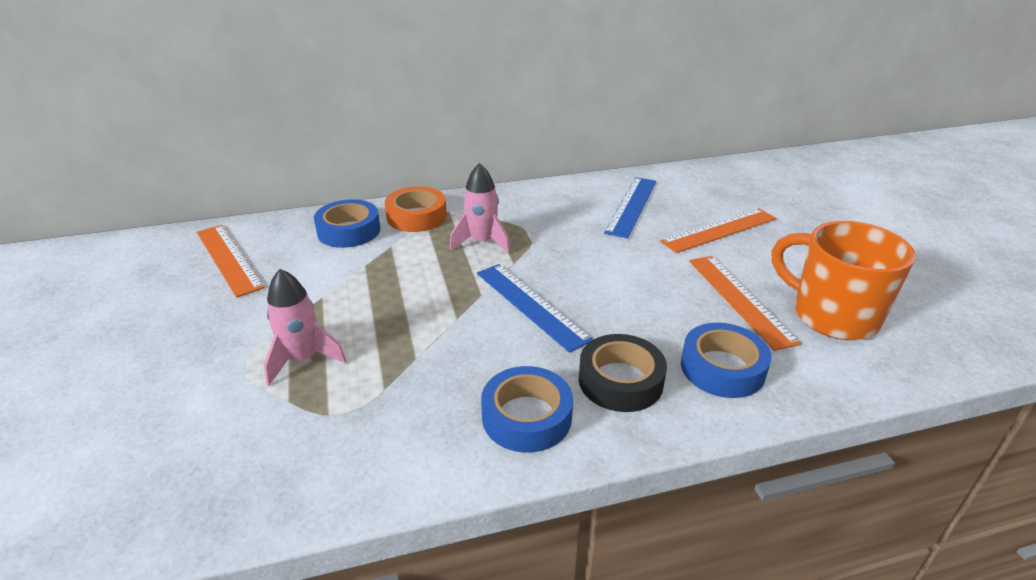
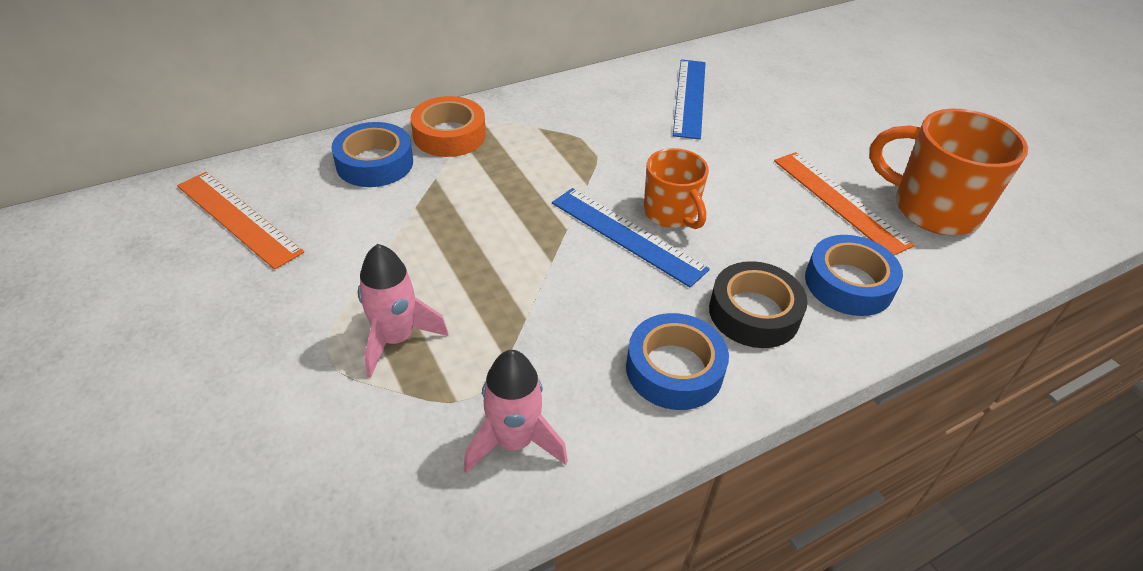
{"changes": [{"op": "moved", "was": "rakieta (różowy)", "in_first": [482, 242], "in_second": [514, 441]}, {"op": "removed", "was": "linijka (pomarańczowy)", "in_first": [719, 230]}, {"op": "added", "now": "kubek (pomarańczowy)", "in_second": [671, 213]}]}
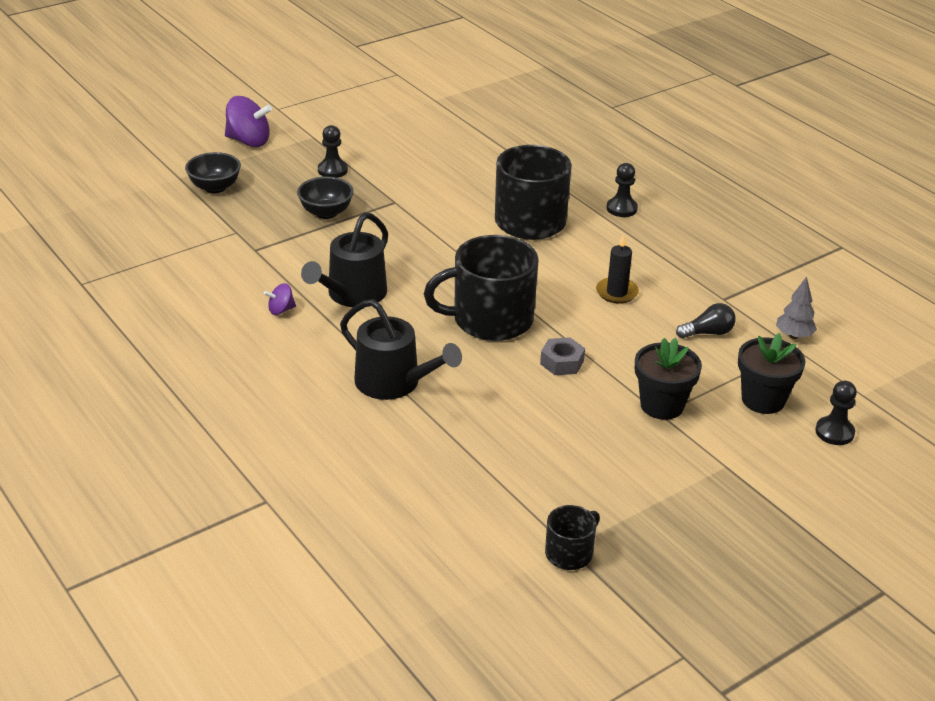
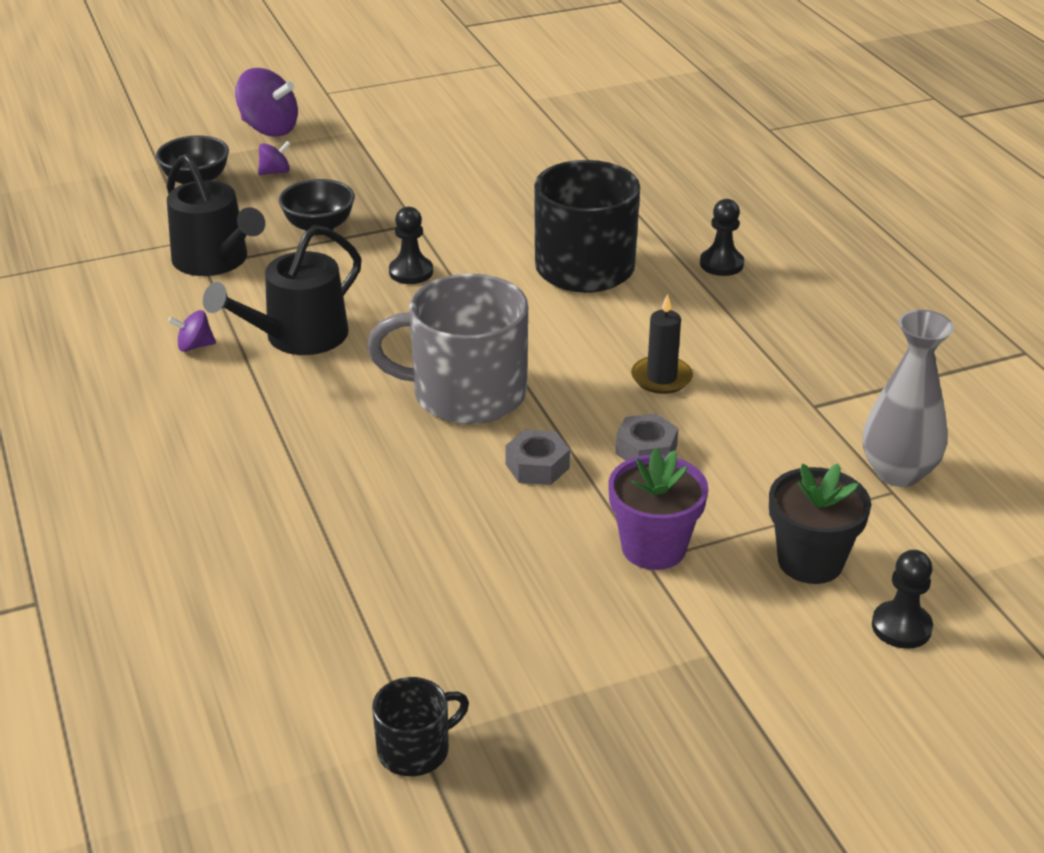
{"changes": [{"op": "moved", "was": "pionek (czarny)", "in_first": [332, 170], "in_second": [411, 272]}, {"op": "recoloured", "was": "kubek (czarny)", "now": "kubek (szary)", "in_first": [490, 320], "in_second": [466, 393]}, {"op": "replaced", "was": "drzewko (szary)", "now": "wazon (szary)", "in_first": [793, 335], "in_second": [898, 472]}, {"op": "moved", "was": "konewka (czarny)", "in_first": [394, 383], "in_second": [215, 260]}, {"op": "removed", "was": "żarówka (czarny)", "in_first": [708, 333]}, {"op": "recoloured", "was": "doniczka (czarny)", "now": "doniczka (fioletowy)", "in_first": [662, 405], "in_second": [653, 548]}, {"op": "added", "now": "bączek (fioletowy)", "in_second": [275, 172]}, {"op": "added", "now": "nakrętka (szary)", "in_second": [646, 450]}]}
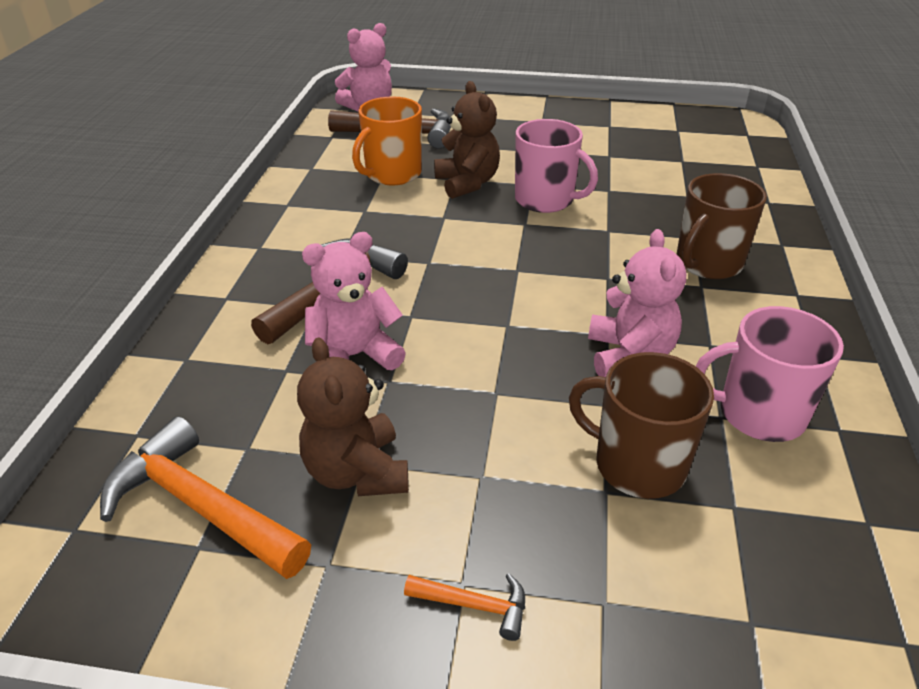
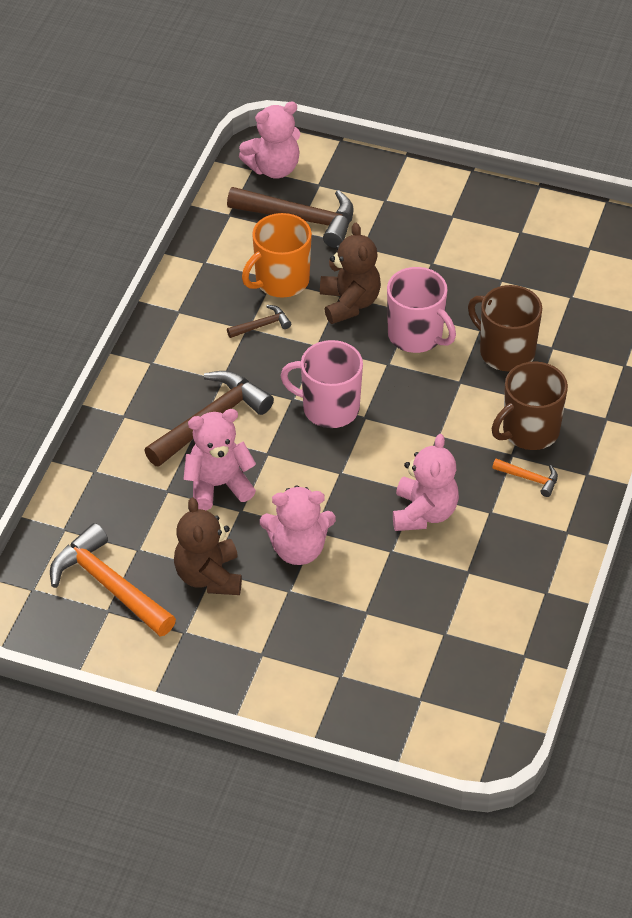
{"changes": [{"op": "moved", "was": "kubek (różowy)", "in_first": [759, 414], "in_second": [329, 408]}, {"op": "moved", "was": "kubek (brązowy)", "in_first": [637, 464], "in_second": [505, 352]}, {"op": "moved", "was": "młotek (pomarańczowy)", "in_first": [474, 605], "in_second": [529, 479]}, {"op": "added", "now": "młotek (brązowy)", "in_second": [262, 325]}, {"op": "added", "now": "miś (różowy)", "in_second": [298, 549]}]}
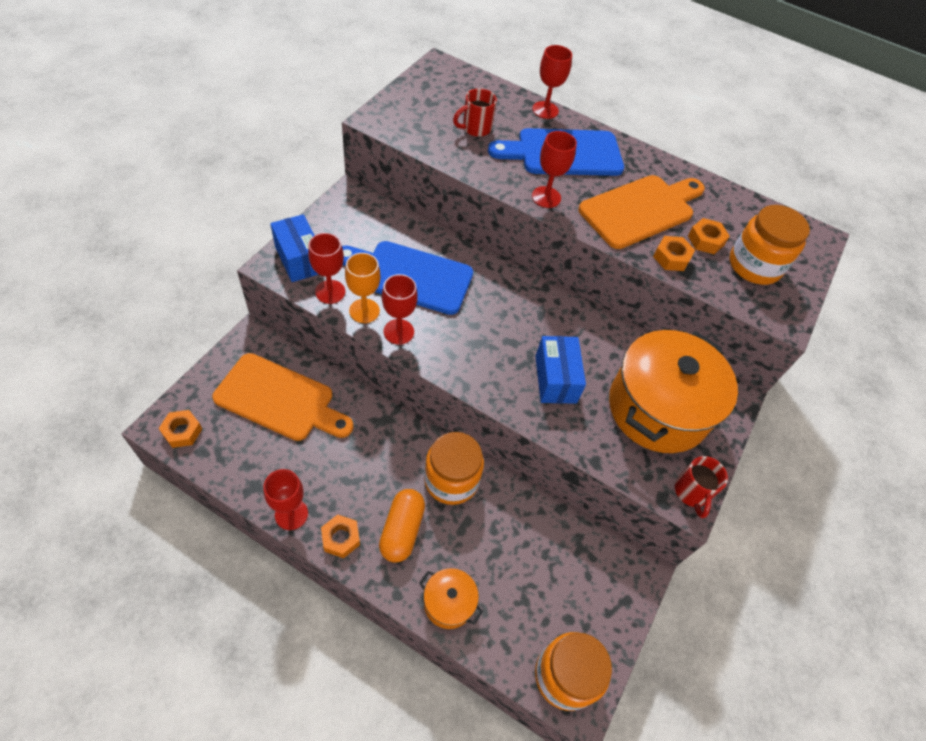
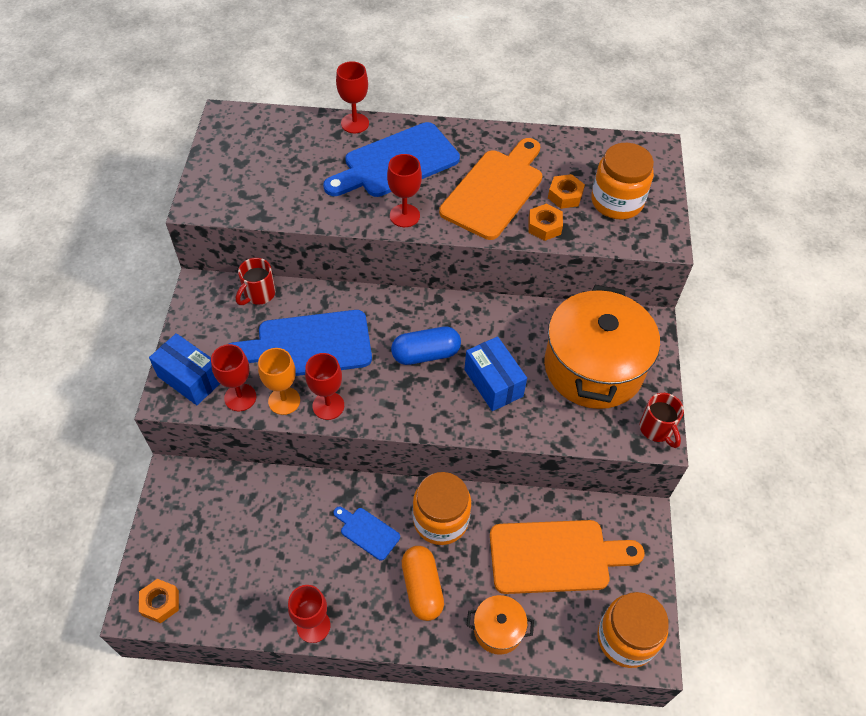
{"changes": [{"op": "moved", "was": "kubek (czerwony)", "in_first": [475, 129], "in_second": [258, 294]}, {"op": "moved", "was": "deska do krojenia (pomarańczowy)", "in_first": [280, 399], "in_second": [556, 556]}, {"op": "removed", "was": "nakrętka (pomarańczowy)", "in_first": [341, 538]}, {"op": "added", "now": "kapsułka (niebieski)", "in_second": [426, 354]}, {"op": "added", "now": "deska do krojenia (niebieski)", "in_second": [367, 532]}]}
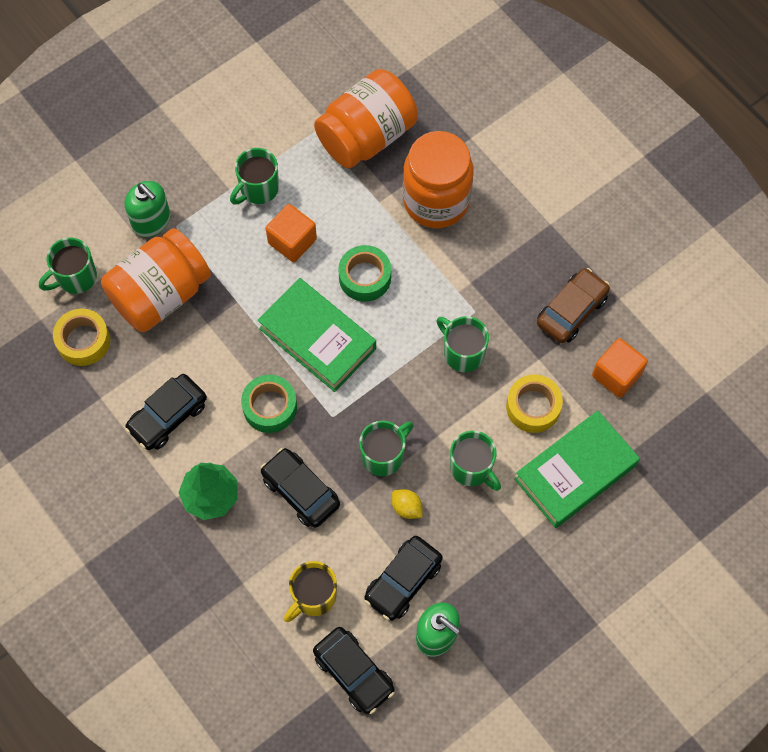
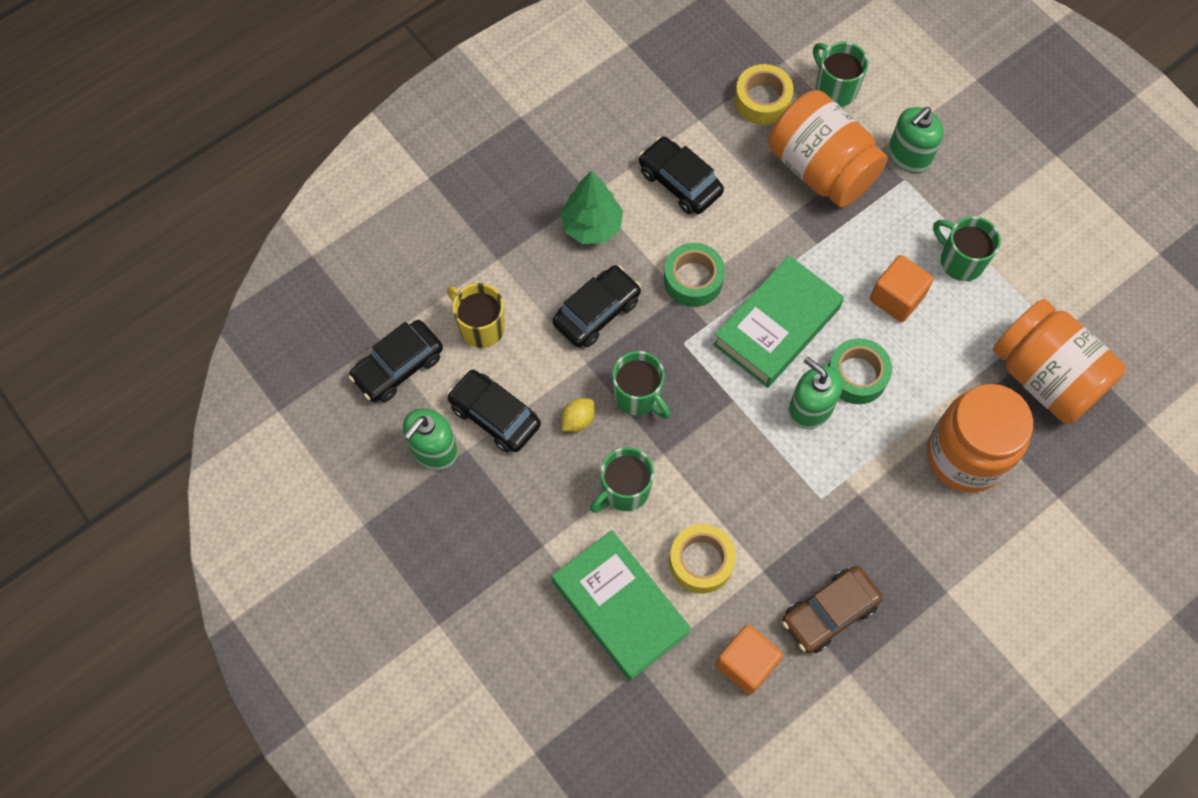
{"changes": [{"op": "turned", "was": "samochód (brązowy)", "in_first": [571, 310], "in_second": [829, 613], "clockwise": 105}, {"op": "removed", "was": "kubek (zielony)", "in_first": [462, 353]}, {"op": "added", "now": "dozownik mydła (zielony)", "in_second": [810, 408]}]}
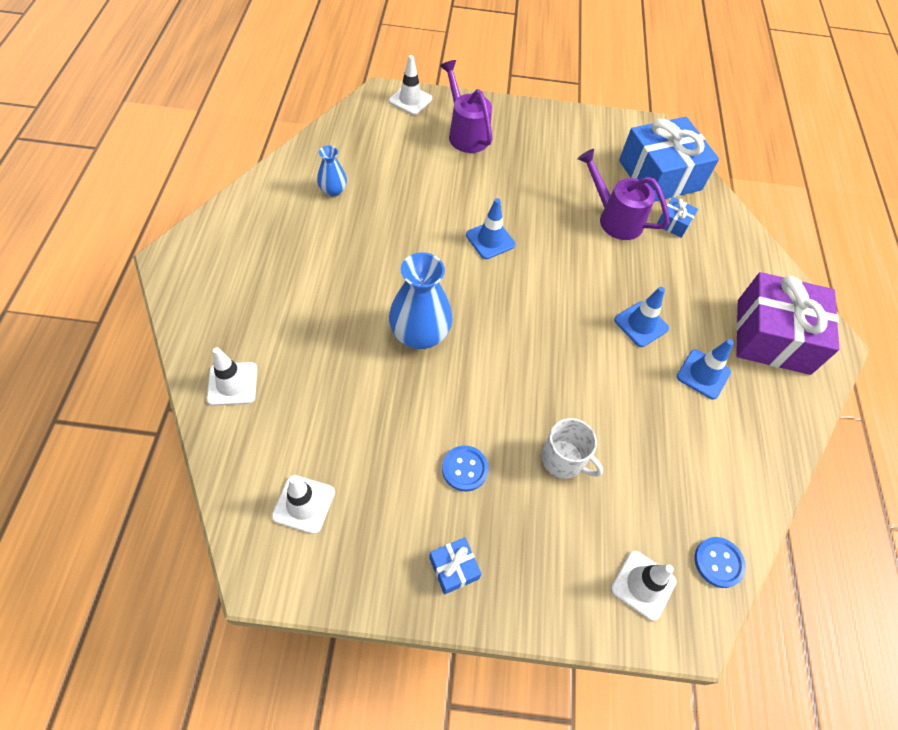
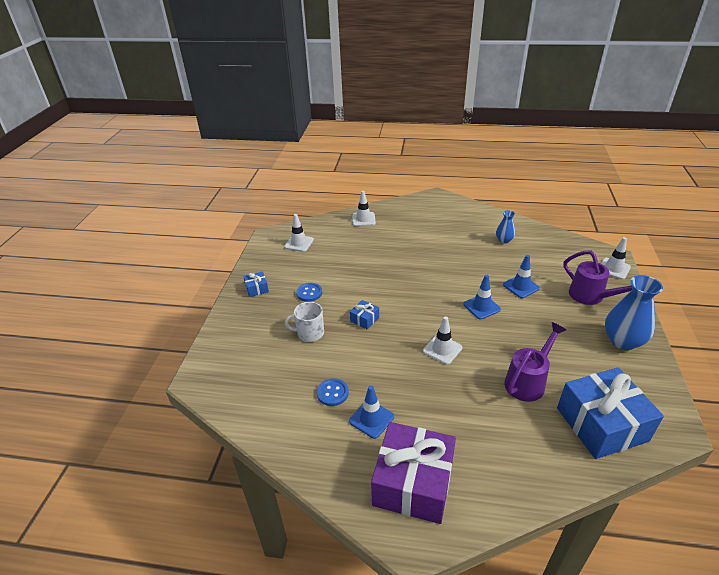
{"changes": [{"op": "turned", "was": "konewka (fioletowy)", "in_first": [466, 134], "in_second": [590, 296], "clockwise": 75}, {"op": "moved", "was": "prezent (niebieski)", "in_first": [673, 223], "in_second": [364, 319]}, {"op": "moved", "was": "wazon (niebieski)", "in_first": [420, 334], "in_second": [622, 341]}, {"op": "moved", "was": "pachołek (niebieski)", "in_first": [641, 324], "in_second": [521, 286]}, {"op": "turned", "was": "kubek (biały)", "in_first": [563, 460], "in_second": [309, 333], "clockwise": 45}, {"op": "moved", "was": "guzik (niebieski)", "in_first": [718, 562], "in_second": [332, 393]}, {"op": "moved", "was": "pachołek (biały)", "in_first": [643, 585], "in_second": [442, 349]}]}
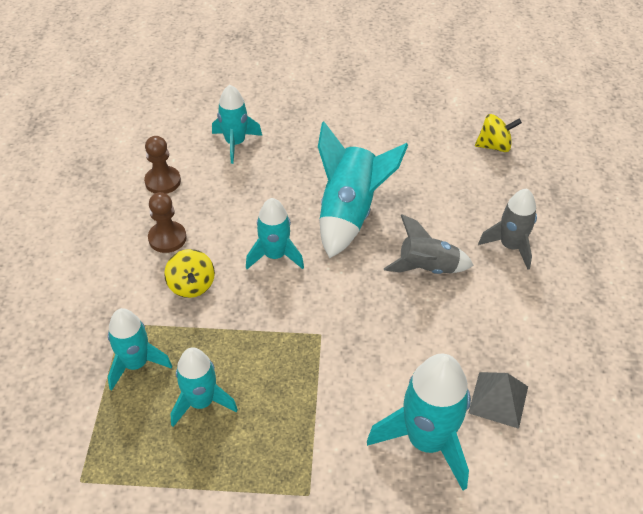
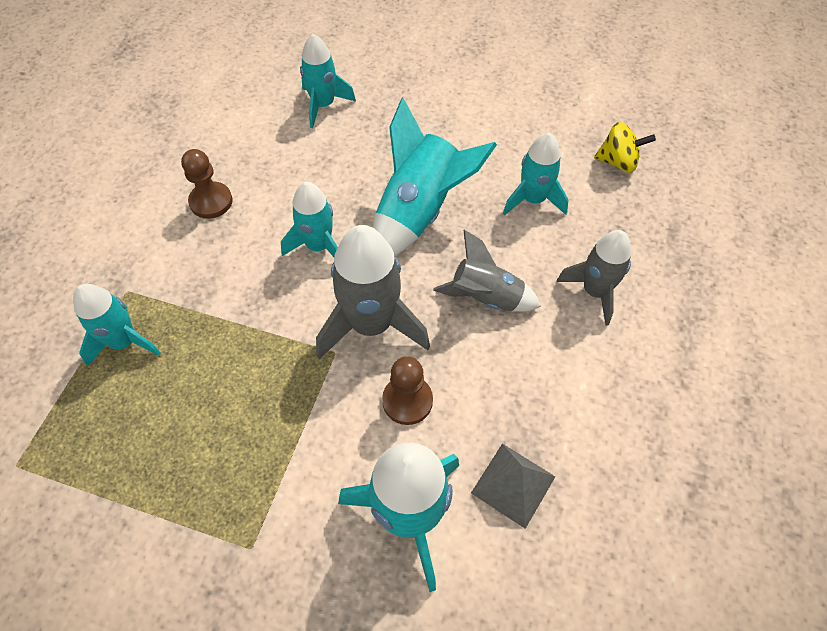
{"changes": [{"op": "moved", "was": "pionek (brązowy)", "in_first": [163, 181], "in_second": [407, 401]}, {"op": "removed", "was": "bączek (żółty)", "in_first": [191, 285]}, {"op": "moved", "was": "rakieta (turkusowy)", "in_first": [201, 402], "in_second": [533, 200]}, {"op": "added", "now": "rakieta (szary)", "in_second": [371, 325]}]}
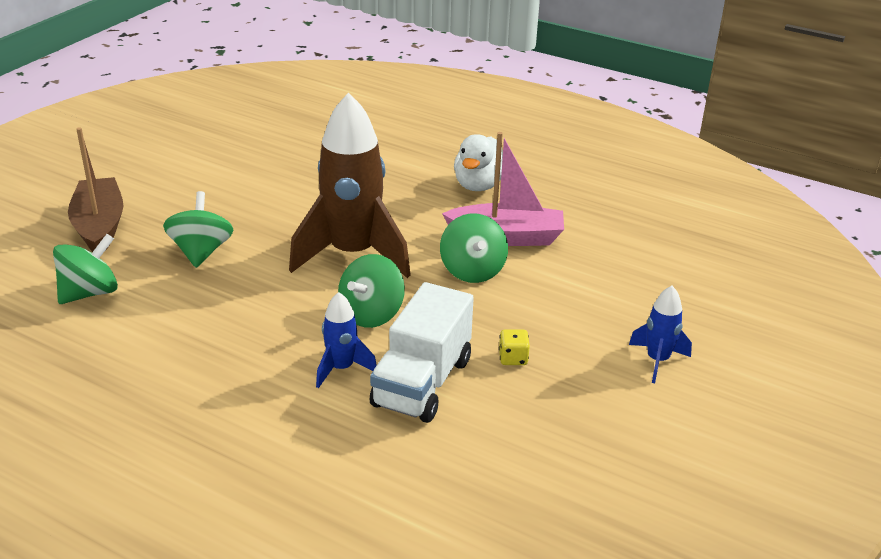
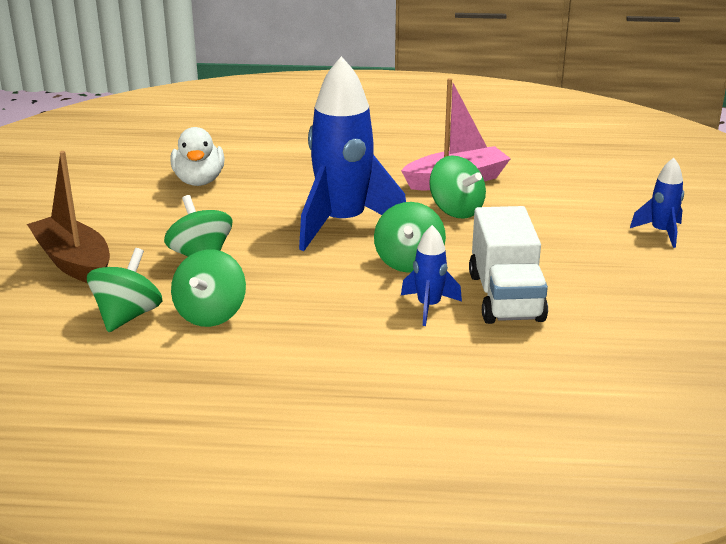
{"changes": [{"op": "recoloured", "was": "rakieta (brązowy)", "now": "rakieta (niebieski)", "in_first": [352, 254], "in_second": [343, 224]}, {"op": "moved", "was": "kaczka (biały)", "in_first": [479, 185], "in_second": [199, 181]}, {"op": "removed", "was": "kostka do gry (żółty)", "in_first": [513, 358]}, {"op": "added", "now": "bączek (zielony)", "in_second": [211, 314]}]}
